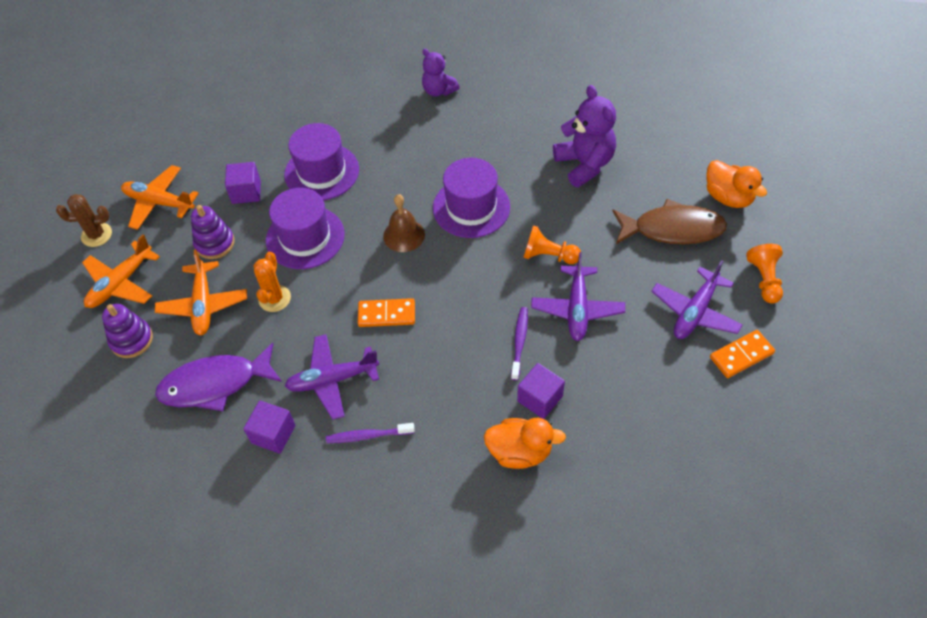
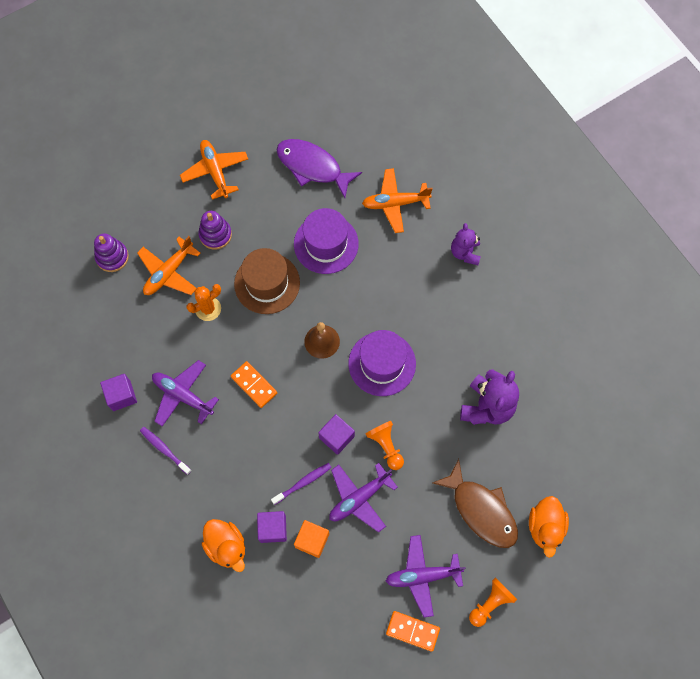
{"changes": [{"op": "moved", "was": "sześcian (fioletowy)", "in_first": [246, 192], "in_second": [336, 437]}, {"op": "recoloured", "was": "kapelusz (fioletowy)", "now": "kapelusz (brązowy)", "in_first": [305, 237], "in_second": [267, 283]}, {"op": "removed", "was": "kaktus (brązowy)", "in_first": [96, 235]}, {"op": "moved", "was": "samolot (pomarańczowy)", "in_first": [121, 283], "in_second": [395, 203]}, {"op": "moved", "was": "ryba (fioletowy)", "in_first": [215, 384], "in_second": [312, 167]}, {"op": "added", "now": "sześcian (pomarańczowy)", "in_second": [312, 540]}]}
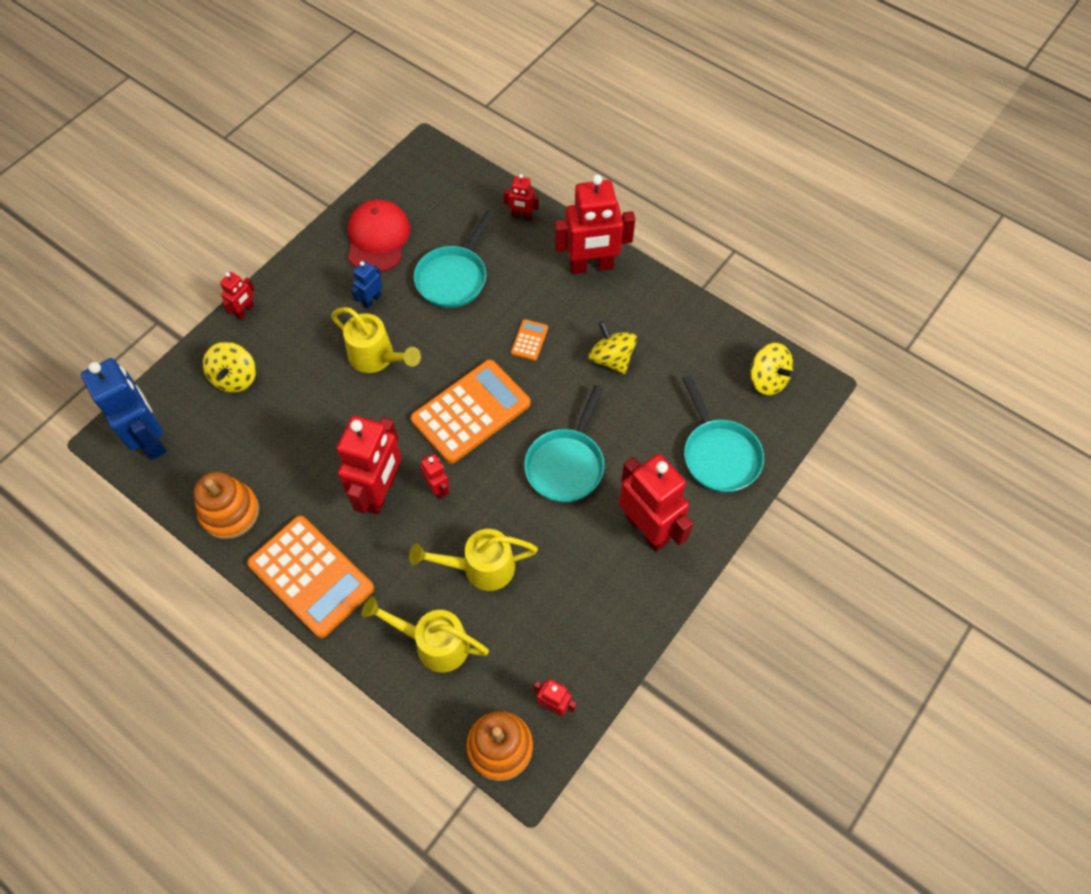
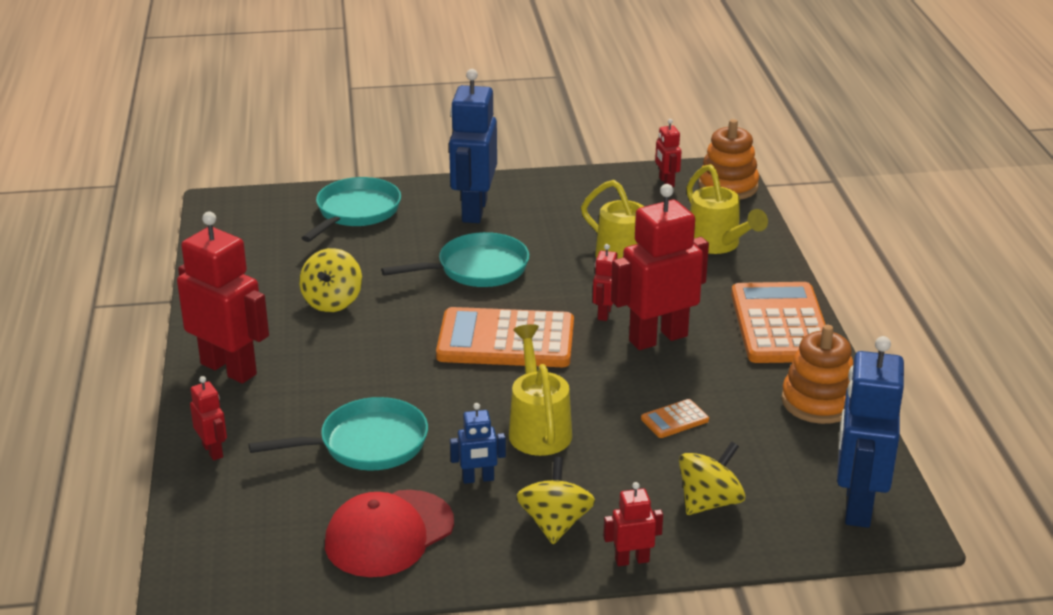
{"changes": [{"op": "moved", "was": "kalkulator (pomarańczowy)", "in_first": [529, 340], "in_second": [674, 419]}, {"op": "moved", "was": "bączek (żółty)", "in_first": [767, 379], "in_second": [555, 523]}, {"op": "recoloured", "was": "robot (czerwony)", "now": "robot (niebieski)", "in_first": [647, 529], "in_second": [474, 210]}]}
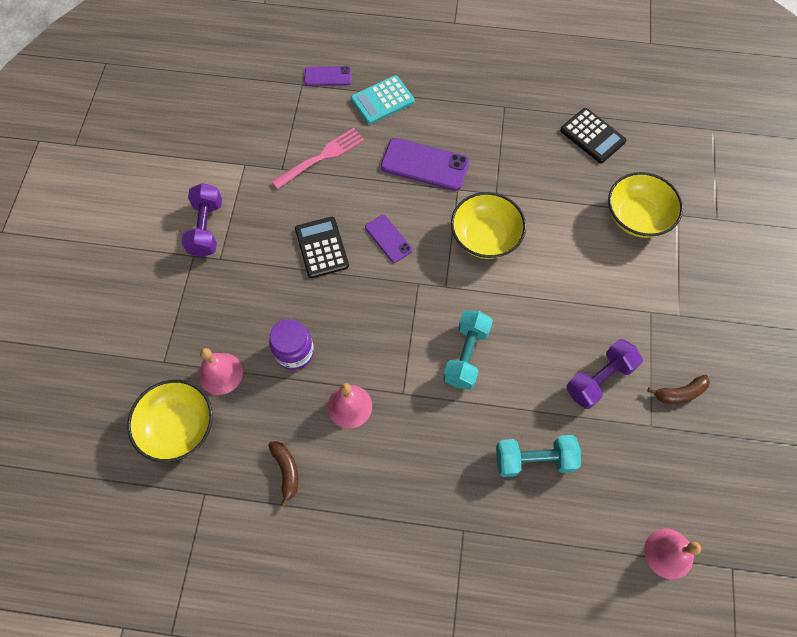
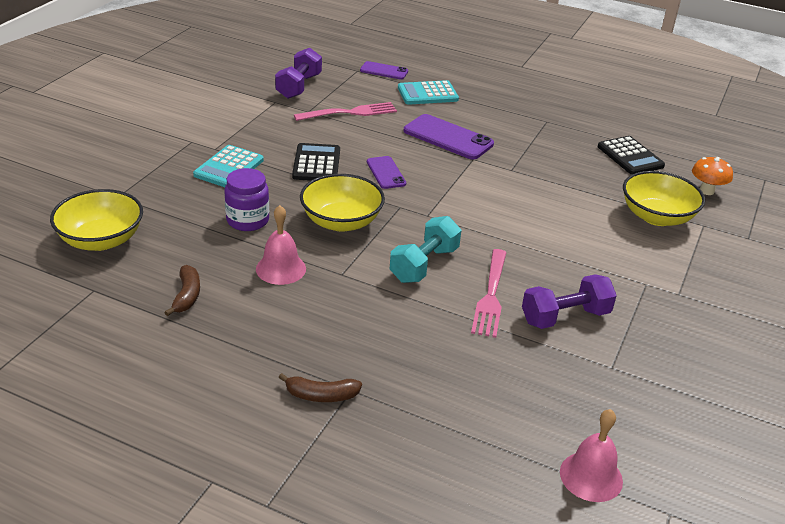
{"changes": [{"op": "moved", "was": "hantel (fioletowy)", "in_first": [206, 228], "in_second": [299, 86]}, {"op": "moved", "was": "miska (żółty)", "in_first": [485, 237], "in_second": [341, 221]}, {"op": "removed", "was": "dzwonek (różowy)", "in_first": [220, 373]}, {"op": "moved", "was": "banan (brązowy)", "in_first": [679, 393], "in_second": [321, 395]}, {"op": "removed", "was": "hantel (turkusowy)", "in_first": [534, 459]}, {"op": "added", "now": "kalkulator (turkusowy)", "in_second": [229, 168]}, {"op": "added", "now": "grzyb (pomarańczowy)", "in_second": [706, 191]}, {"op": "added", "now": "widelec (różowy)", "in_second": [491, 296]}]}
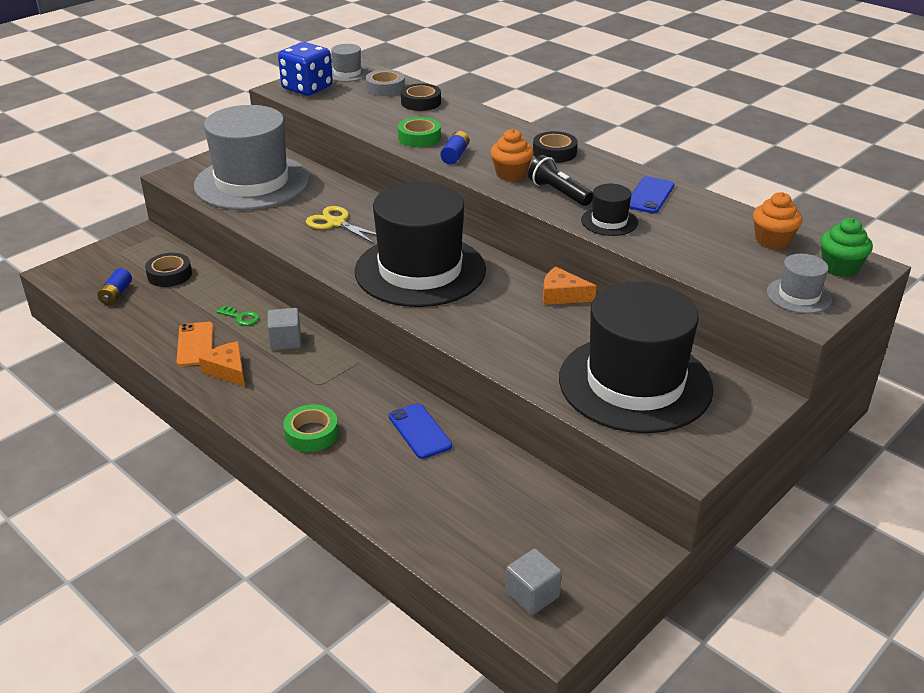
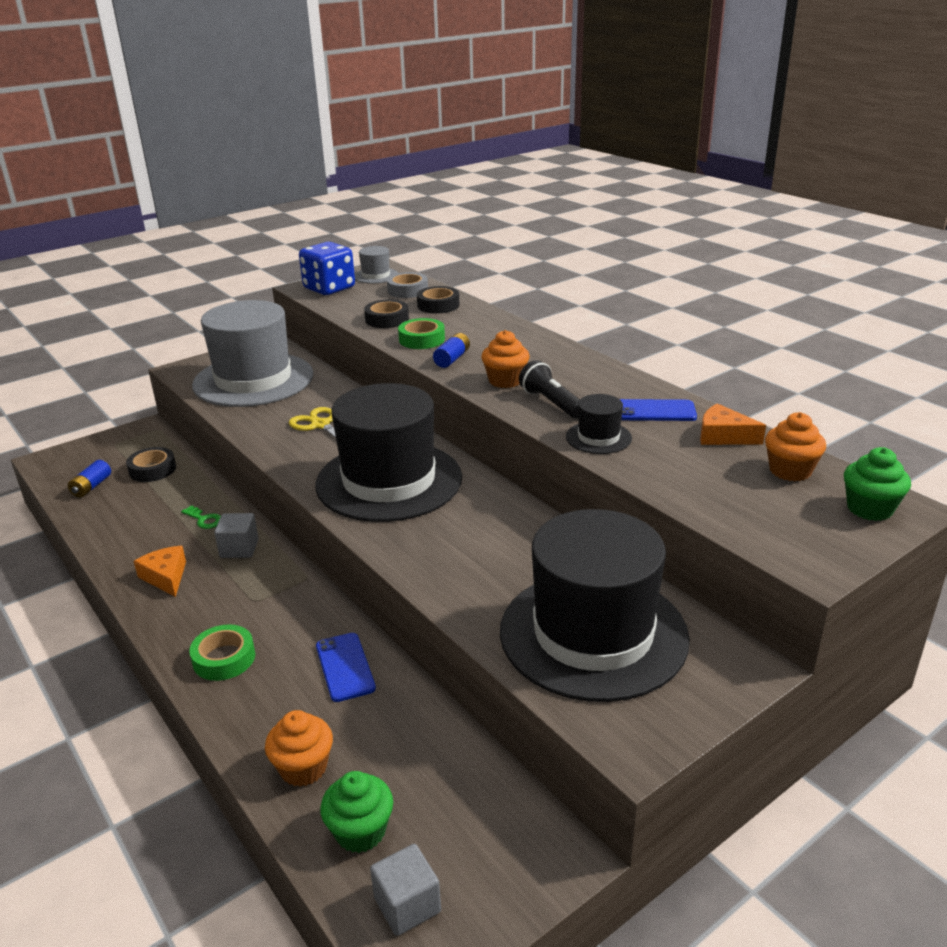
{"changes": [{"op": "moved", "was": "taśma klejąca (czarny)", "in_first": [554, 152], "in_second": [387, 319]}, {"op": "turned", "was": "telefon (niebieski)", "in_first": [650, 195], "in_second": [655, 411], "clockwise": 60}, {"op": "removed", "was": "kapelusz (szary)", "in_first": [799, 295]}, {"op": "moved", "was": "ser (pomarańczowy)", "in_first": [562, 295], "in_second": [723, 436]}, {"op": "removed", "was": "telefon (pomarańczowy)", "in_first": [195, 344]}, {"op": "added", "now": "muffinka (pomarańczowy)", "in_second": [303, 768]}, {"op": "added", "now": "muffinka (zielony)", "in_second": [360, 831]}]}
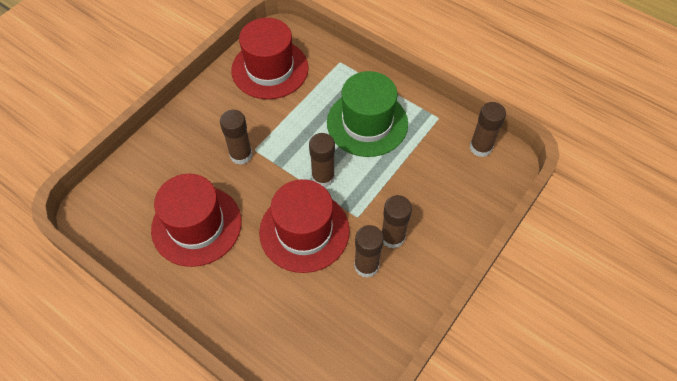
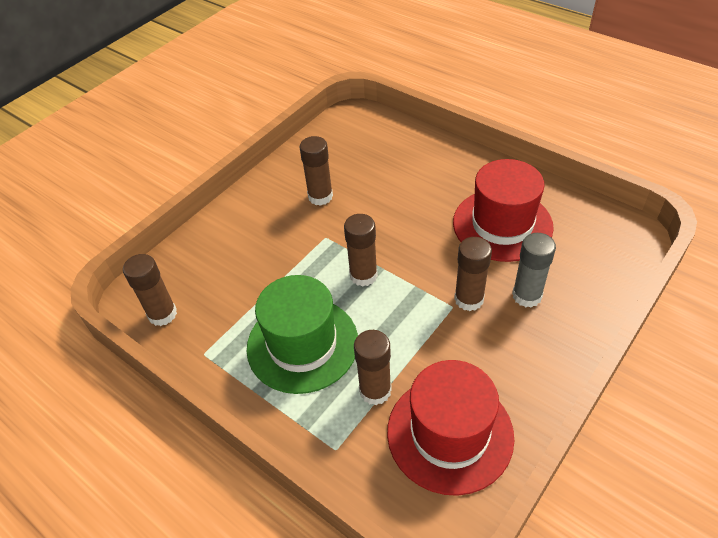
{"changes": [{"op": "removed", "was": "kapelusz (czerwony)", "in_first": [304, 231]}, {"op": "moved", "was": "klej w sztyfcie (brązowy)", "in_first": [392, 237], "in_second": [375, 390]}, {"op": "added", "now": "klej w sztyfcie (szary)", "in_second": [527, 295]}]}
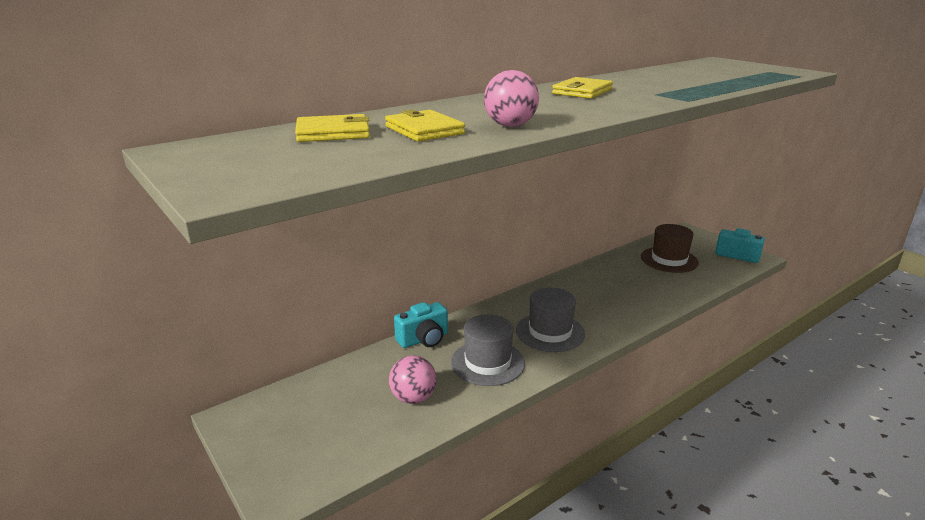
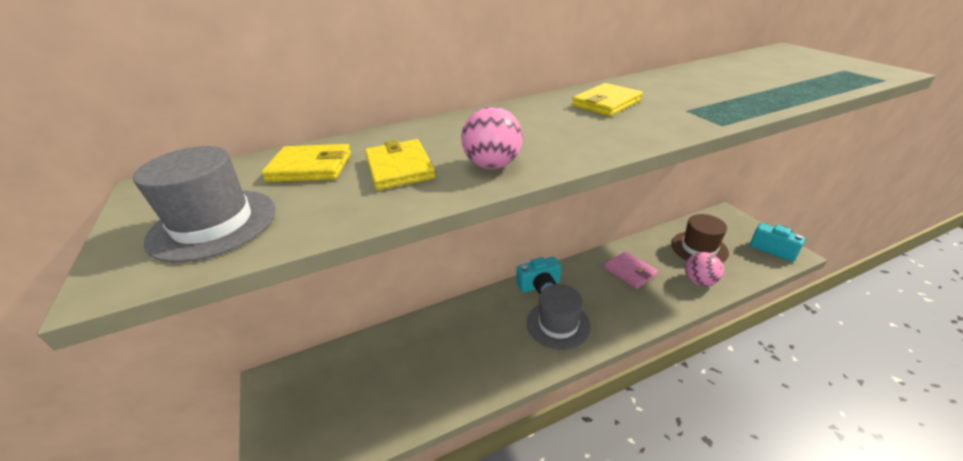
{"changes": [{"op": "moved", "was": "aparat fotograficzny (turkusowy)", "in_first": [423, 339], "in_second": [539, 286]}, {"op": "moved", "was": "kapelusz (szary)", "in_first": [487, 363], "in_second": [213, 224]}, {"op": "moved", "was": "piłka (różowy)", "in_first": [413, 398], "in_second": [699, 281]}, {"op": "added", "now": "portfel (różowy)", "in_second": [630, 271]}]}
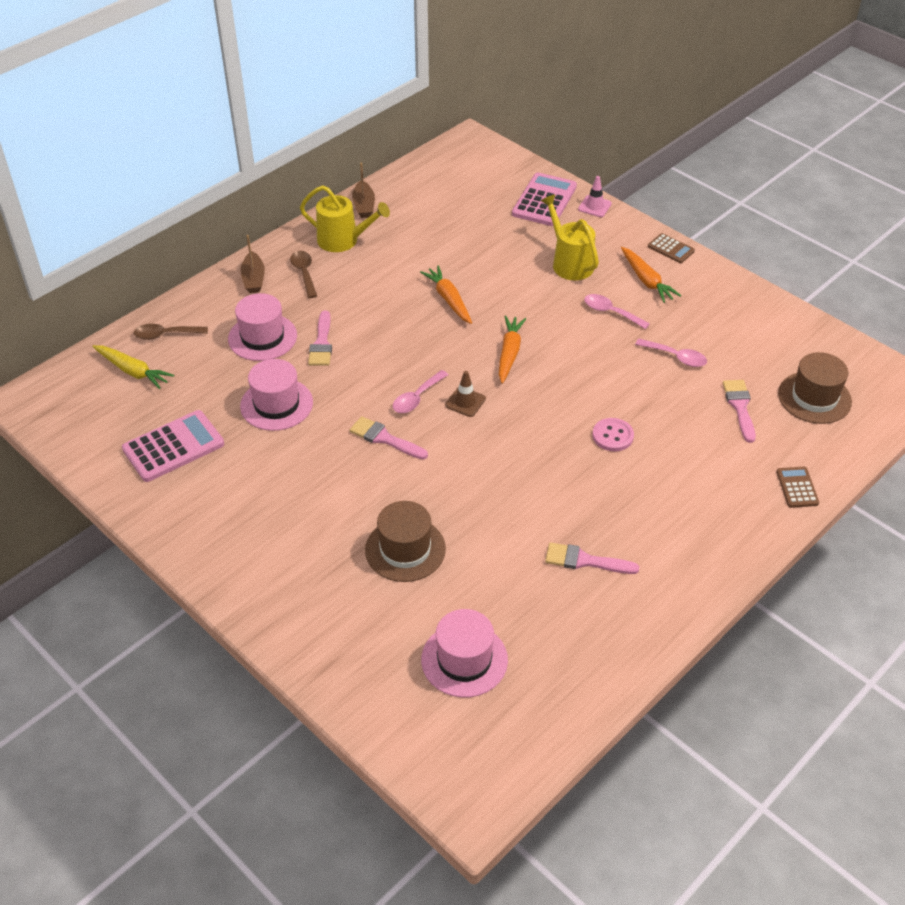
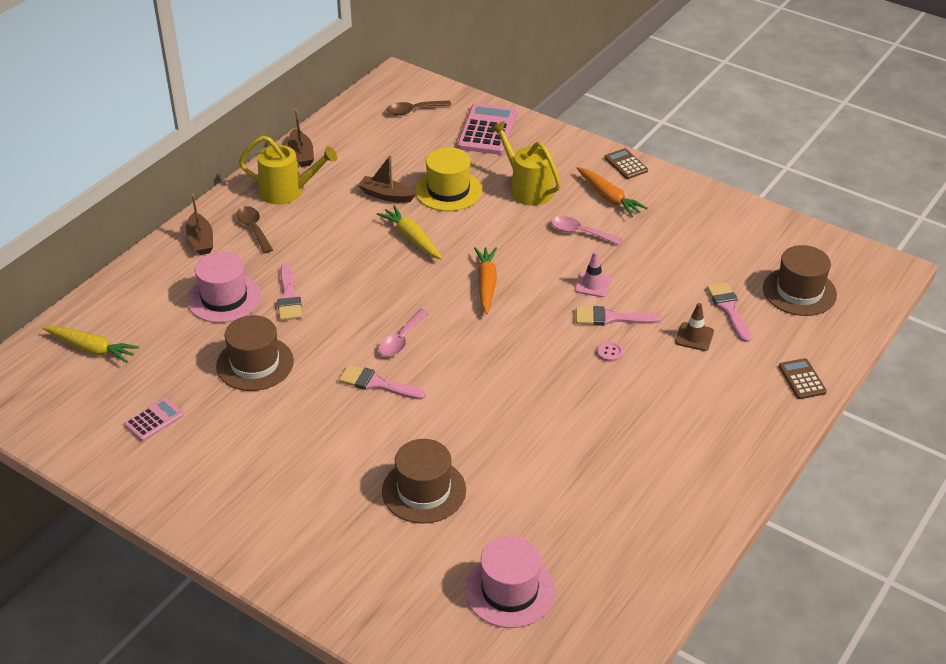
{"changes": [{"op": "moved", "was": "pachołek (różowy)", "in_first": [594, 206], "in_second": [593, 284]}, {"op": "turned", "was": "kalkulator (brązowy)", "in_first": [671, 249], "in_second": [626, 164], "clockwise": -150}, {"op": "recoloured", "was": "marchewka (pomarańczowy)", "now": "marchewka (żółty)", "in_first": [448, 299], "in_second": [411, 238]}, {"op": "moved", "was": "łyżka (brązowy)", "in_first": [166, 334], "in_second": [414, 110]}, {"op": "removed", "was": "łyżka (różowy)", "in_first": [675, 357]}, {"op": "recoloured", "was": "kapelusz (różowy)", "now": "kapelusz (brązowy)", "in_first": [276, 404], "in_second": [255, 364]}, {"op": "moved", "was": "pachołek (brązowy)", "in_first": [465, 402], "in_second": [694, 337]}, {"op": "resized", "was": "kalkulator (różowy)", "in_first": [173, 447], "in_second": [154, 420], "ratio": 0.54}, {"op": "resized", "was": "guzik (różowy)", "in_first": [612, 436], "in_second": [609, 352], "ratio": 0.61}, {"op": "moved", "was": "pędzel (różowy)", "in_first": [584, 561], "in_second": [611, 318]}, {"op": "added", "now": "kapelusz (żółty)", "in_second": [448, 190]}, {"op": "added", "now": "łódka (brązowy)", "in_second": [386, 195]}]}
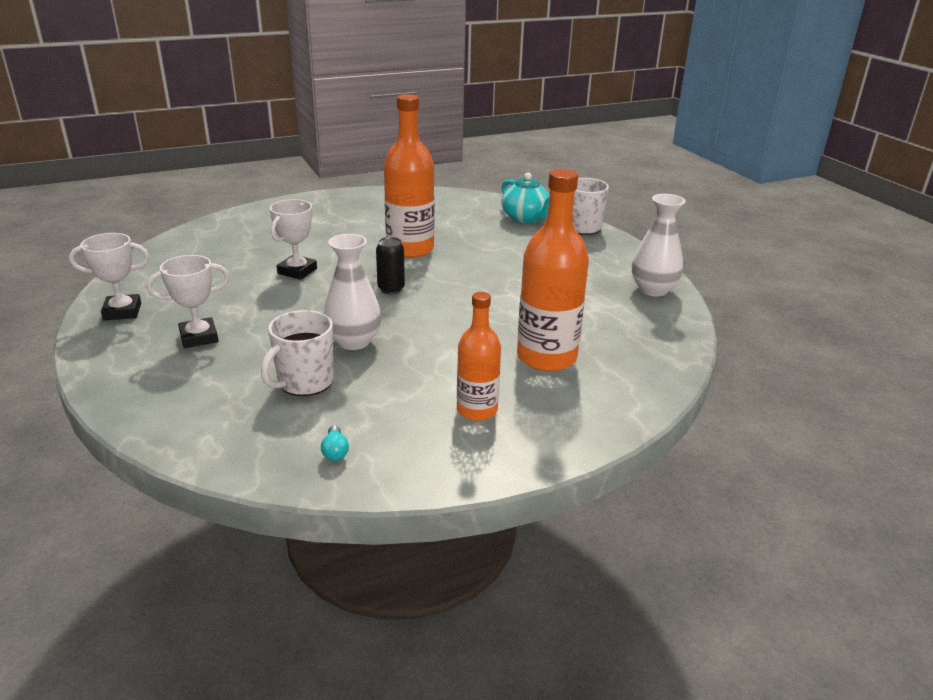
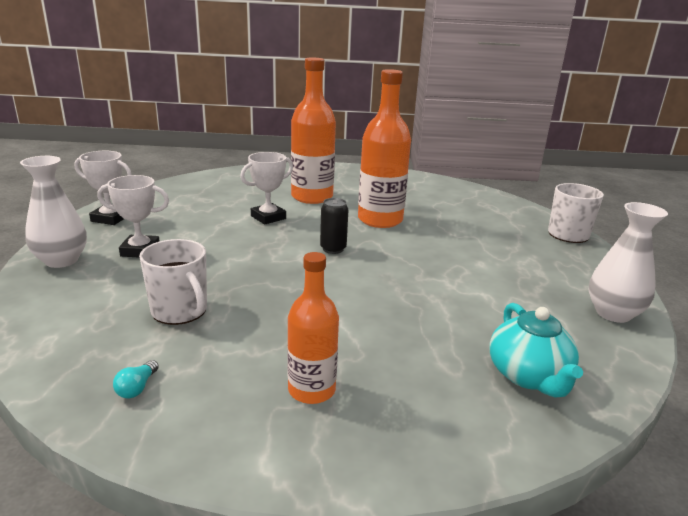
{"changes": [{"op": "moved", "was": "butelka (pomarańczowy)", "in_first": [546, 357], "in_second": [312, 197]}, {"op": "moved", "was": "imbryk (turkusowy)", "in_first": [526, 218], "in_second": [528, 376]}, {"op": "moved", "was": "wazon (biały)", "in_first": [353, 341], "in_second": [61, 260]}, {"op": "turned", "was": "kubek (biały)", "in_first": [304, 382], "in_second": [180, 311], "clockwise": -105}]}
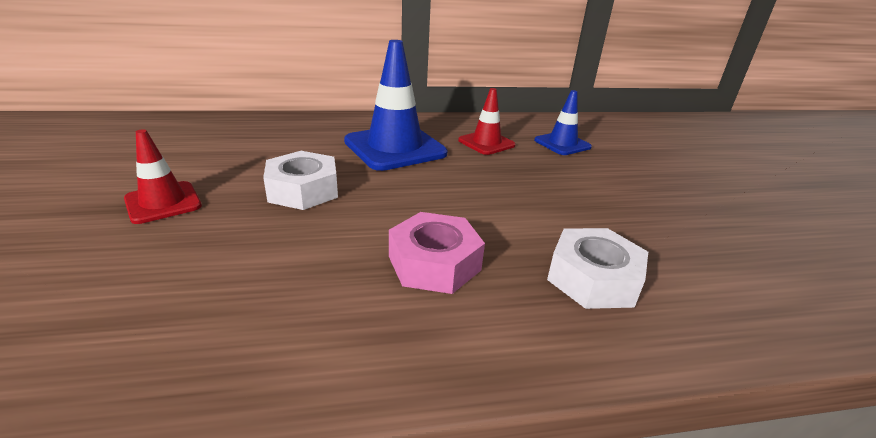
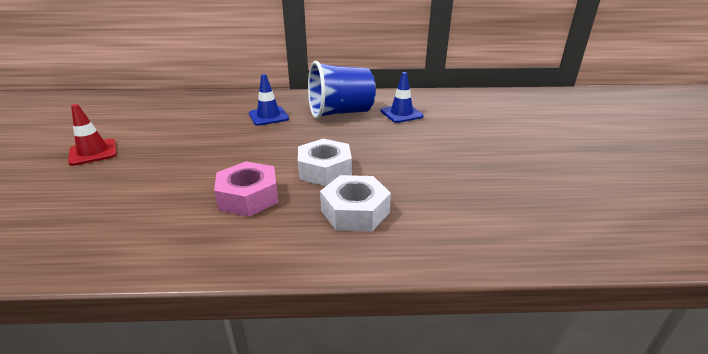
{"changes": [{"op": "resized", "was": "pachołek (niebieski)", "in_first": [395, 148], "in_second": [268, 116], "ratio": 0.56}, {"op": "replaced", "was": "pachołek (czerwony)", "now": "szklanka (niebieski)", "in_first": [486, 143], "in_second": [340, 113]}, {"op": "moved", "was": "nakrętka (biały)", "in_first": [303, 190], "in_second": [325, 170]}]}
